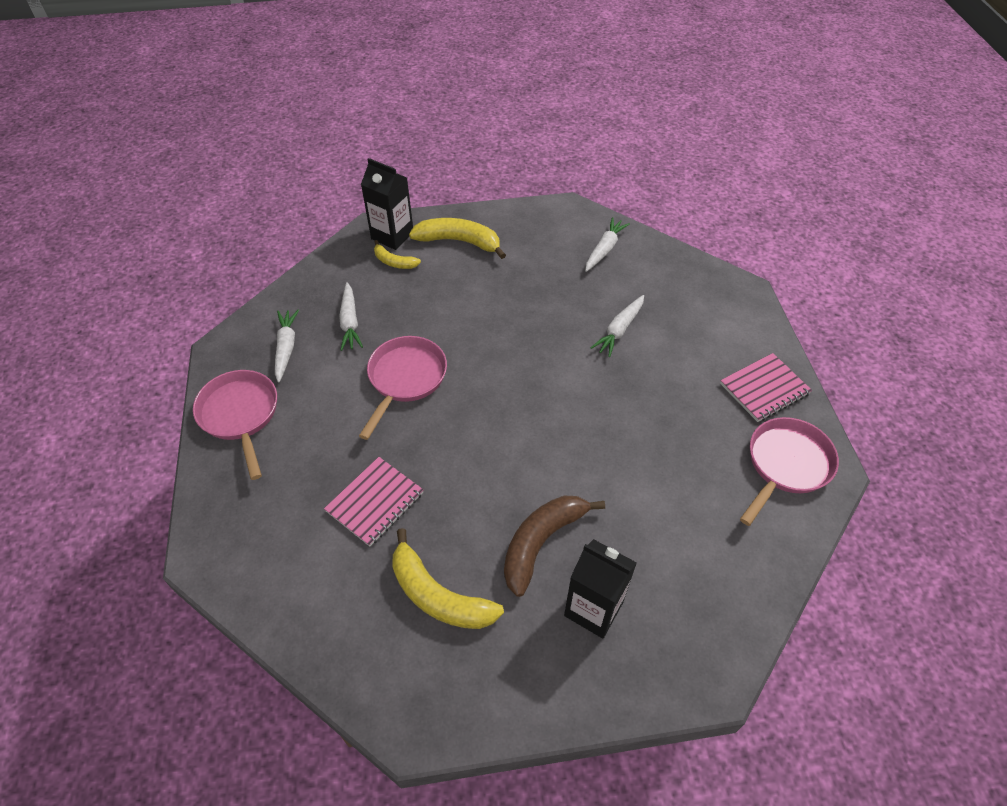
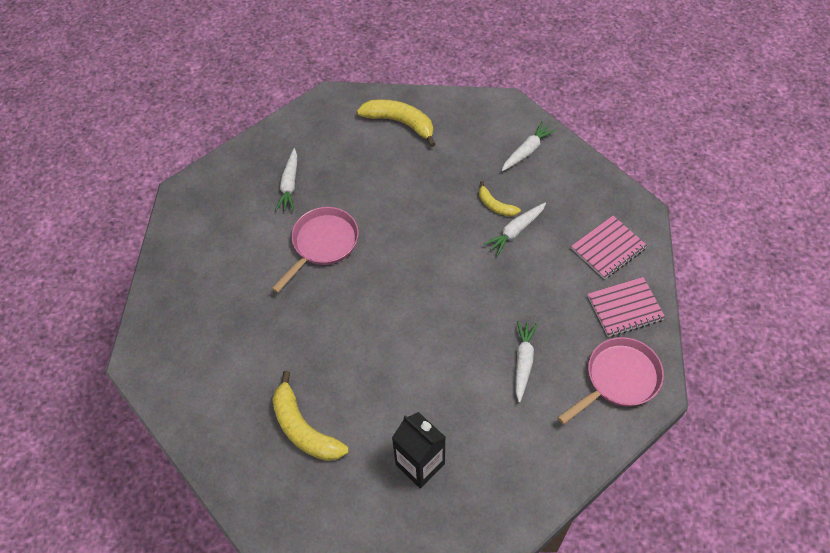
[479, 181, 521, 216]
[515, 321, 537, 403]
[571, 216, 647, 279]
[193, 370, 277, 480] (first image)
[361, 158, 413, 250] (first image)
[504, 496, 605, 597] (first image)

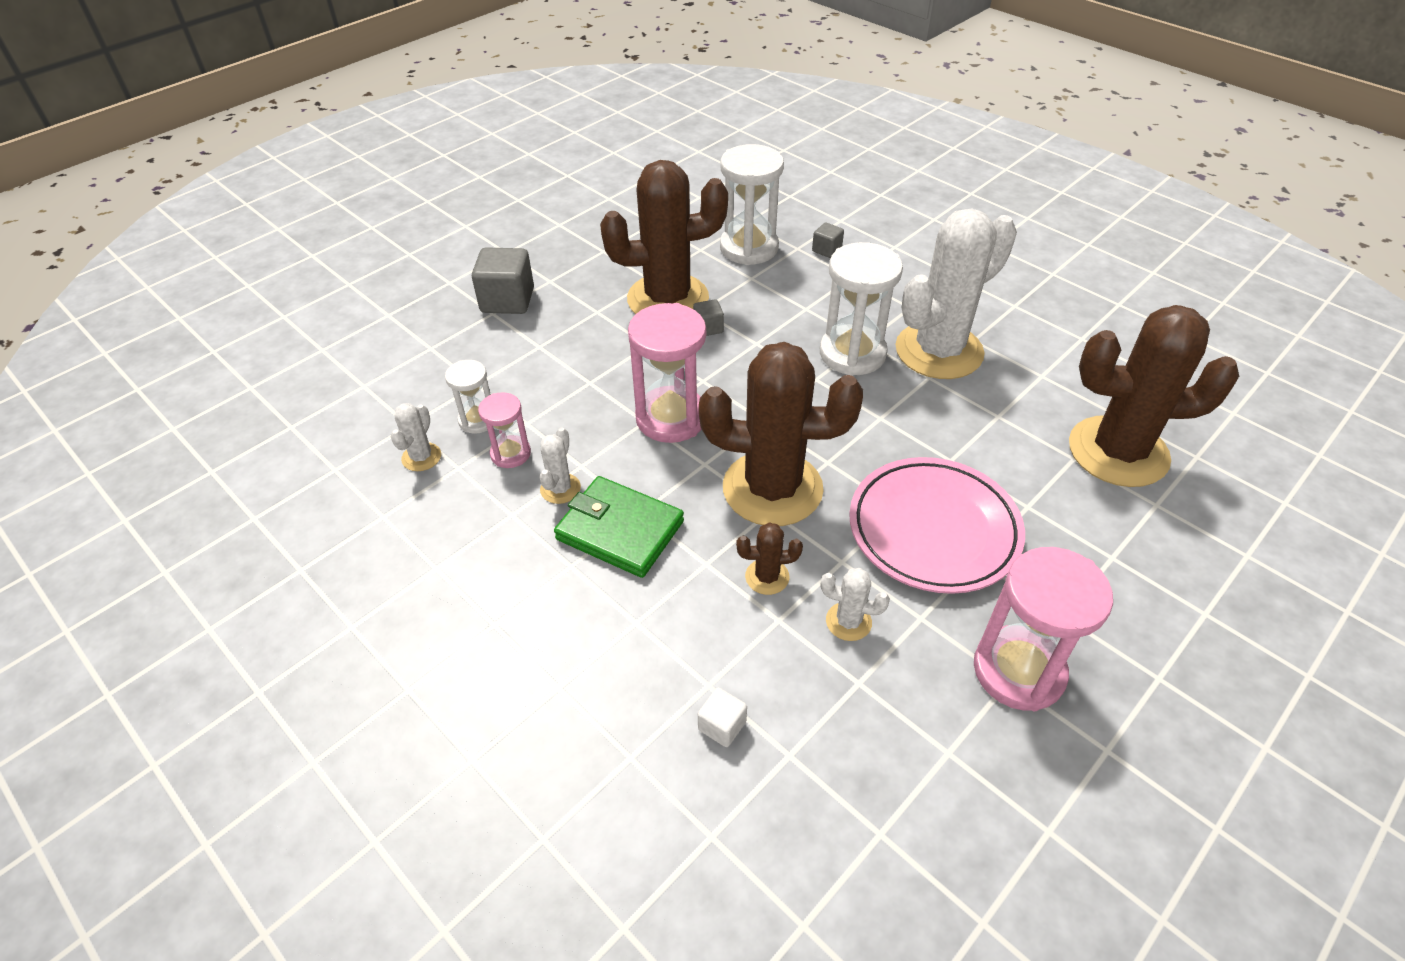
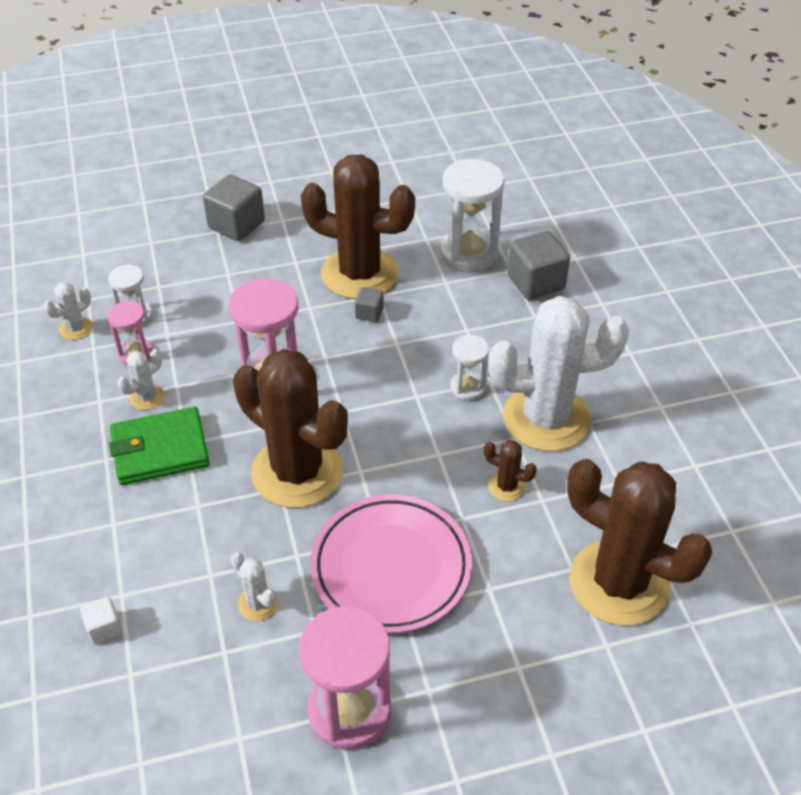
[109, 407, 210, 485]
[450, 335, 489, 401]
[484, 440, 537, 501]
[507, 231, 570, 300]

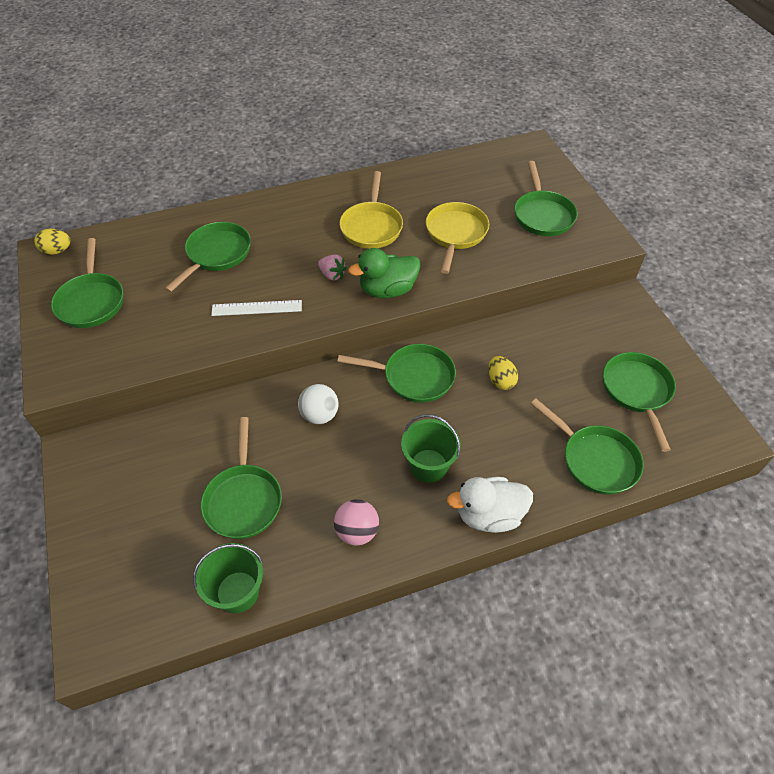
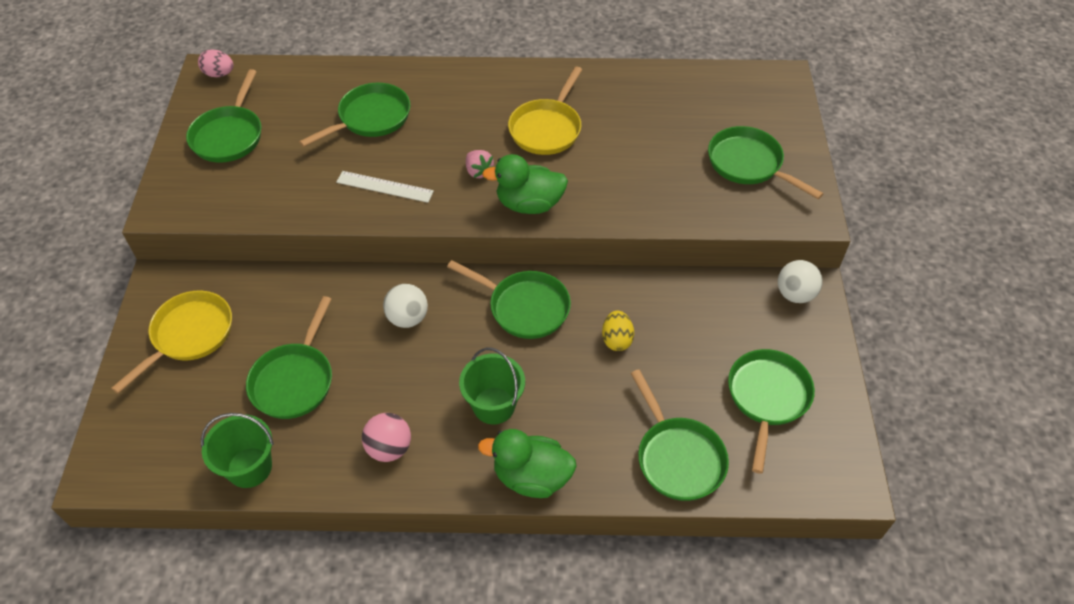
[111, 290, 232, 394]
[198, 49, 233, 77]
[478, 429, 577, 498]
[708, 126, 823, 199]
[778, 260, 823, 303]

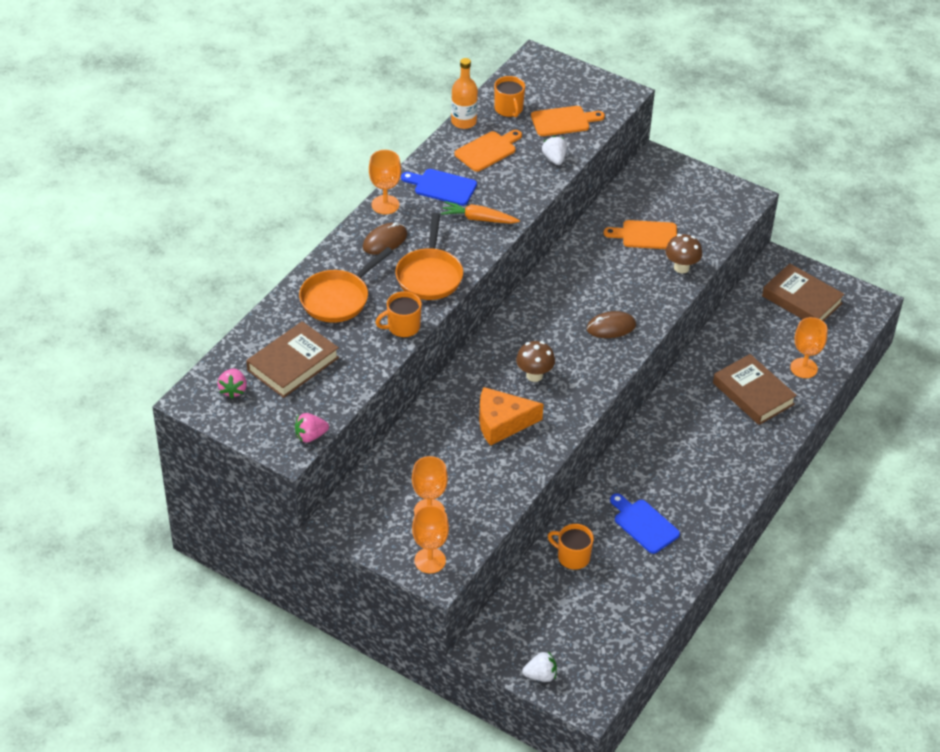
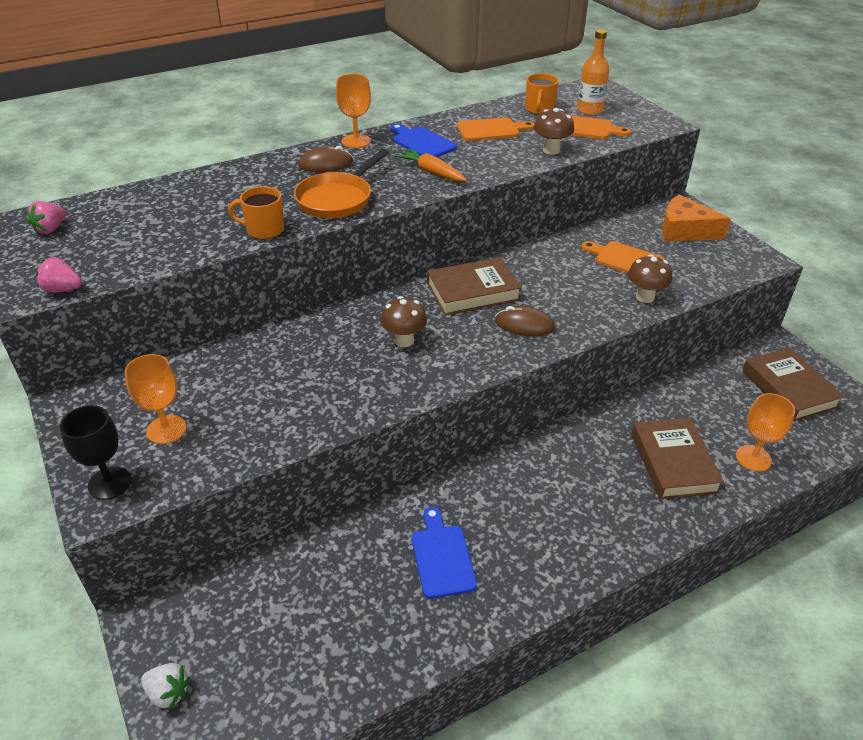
[60, 405, 131, 500]
[427, 257, 522, 315]
[534, 108, 574, 155]
[577, 29, 609, 115]
[662, 194, 731, 242]
[299, 247, 393, 323] (first image)
[548, 524, 594, 570] (first image)

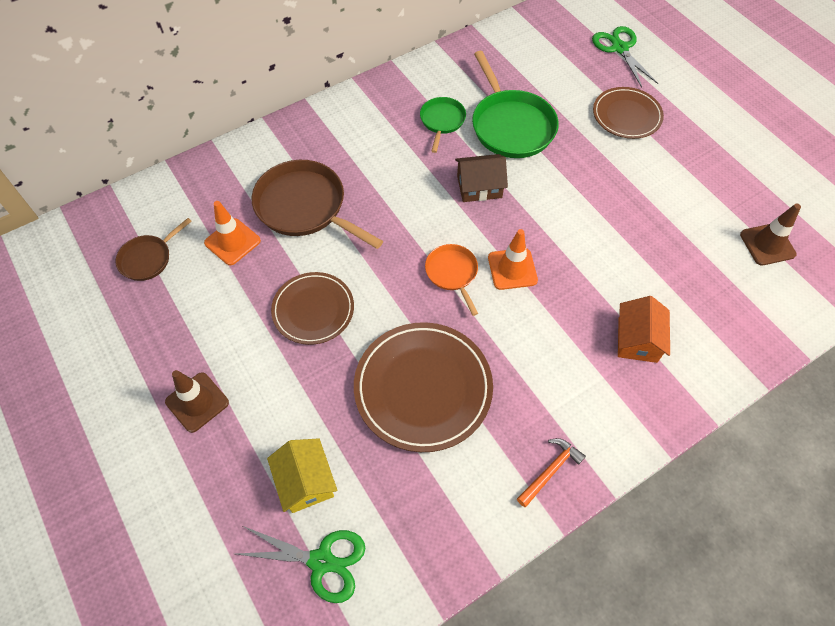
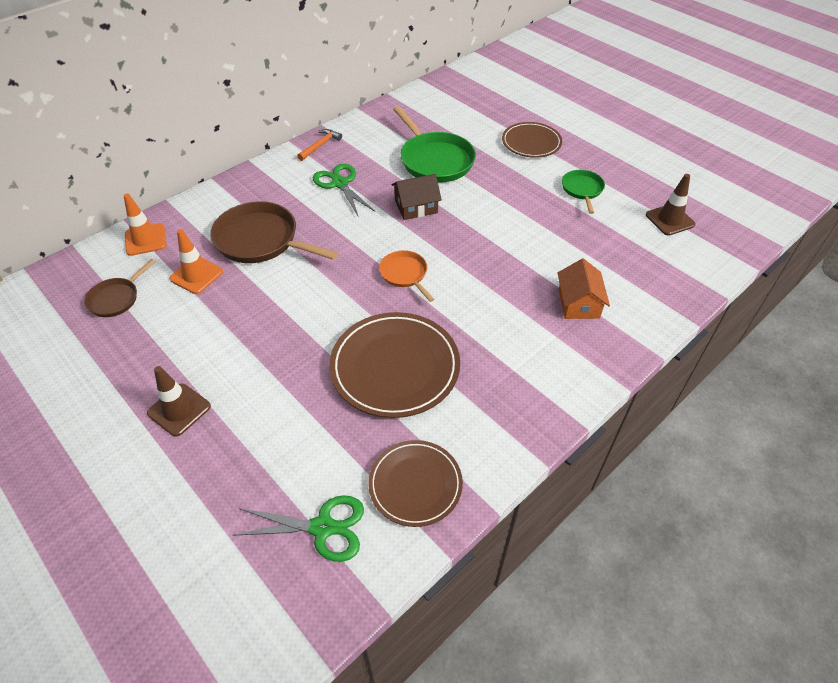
[124, 194, 167, 256]
[297, 129, 342, 161]
[313, 164, 375, 216]
[368, 440, 463, 527]
[562, 170, 605, 214]
[267, 438, 337, 513] (first image)

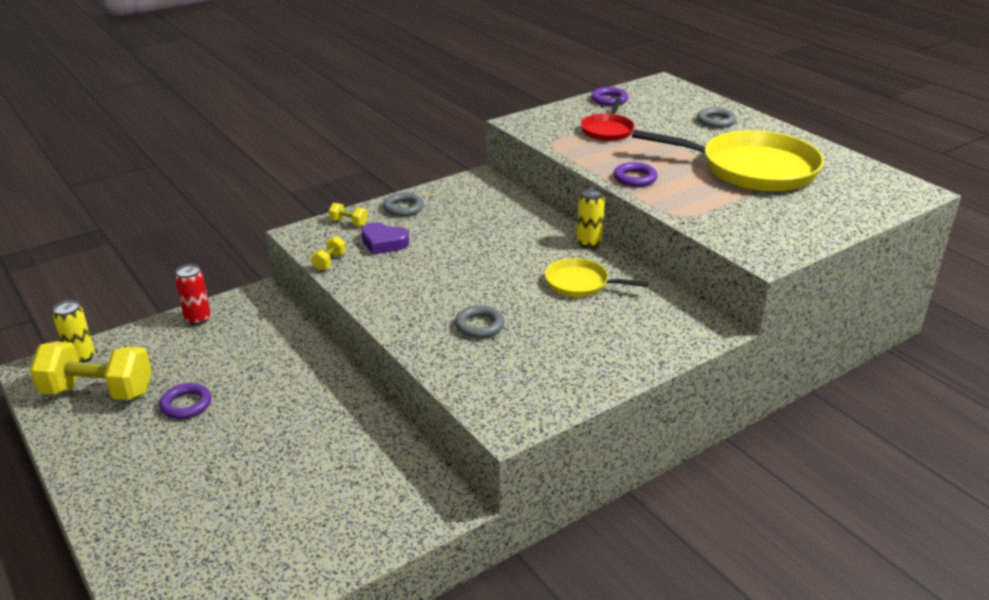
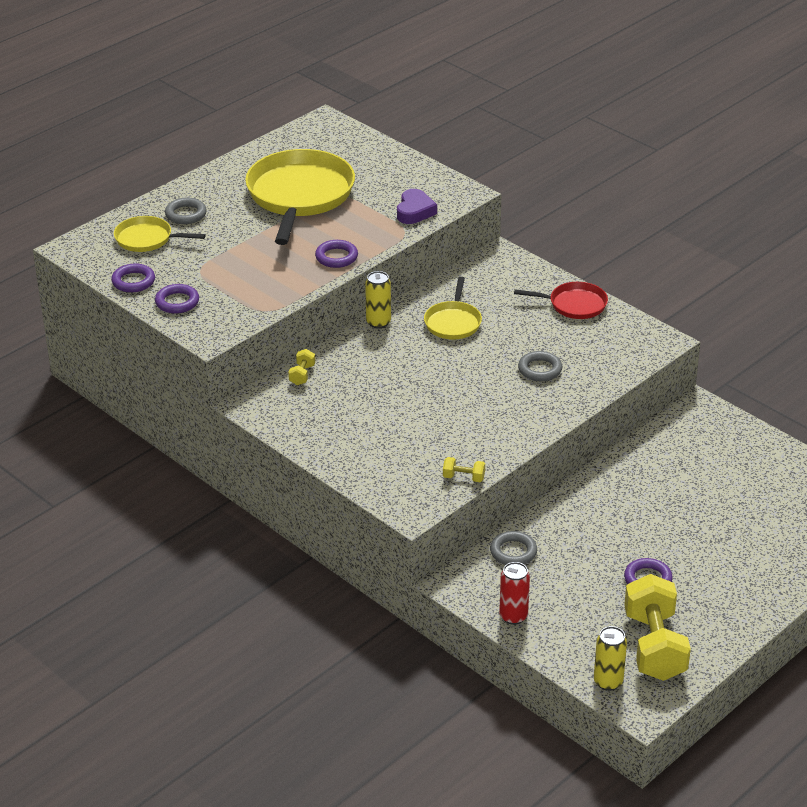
[114, 216, 205, 252]
[155, 284, 199, 313]
[288, 349, 315, 385]
[397, 189, 437, 224]
[490, 531, 537, 565]
[514, 282, 608, 319]

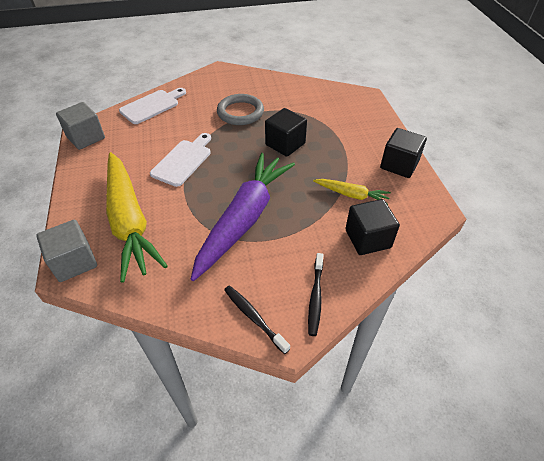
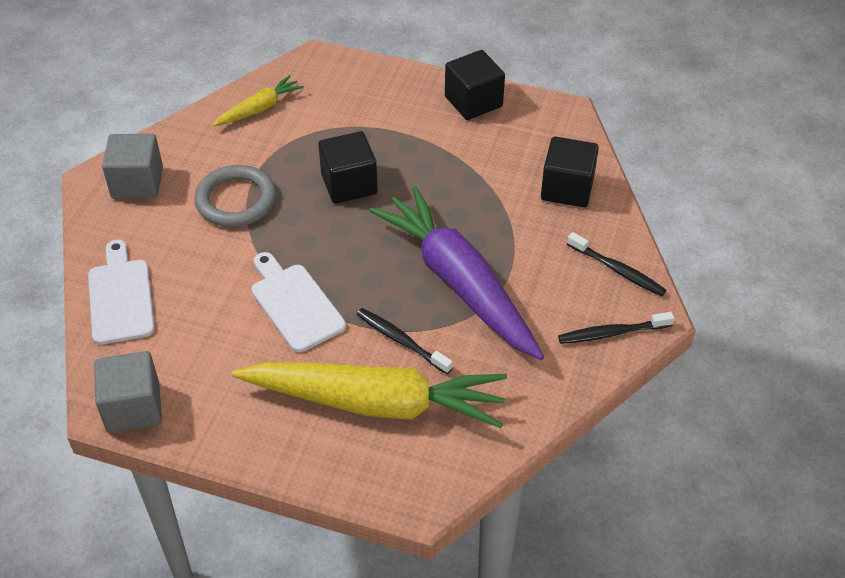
[102, 134, 163, 199]
[212, 75, 304, 127]
[357, 308, 453, 374]

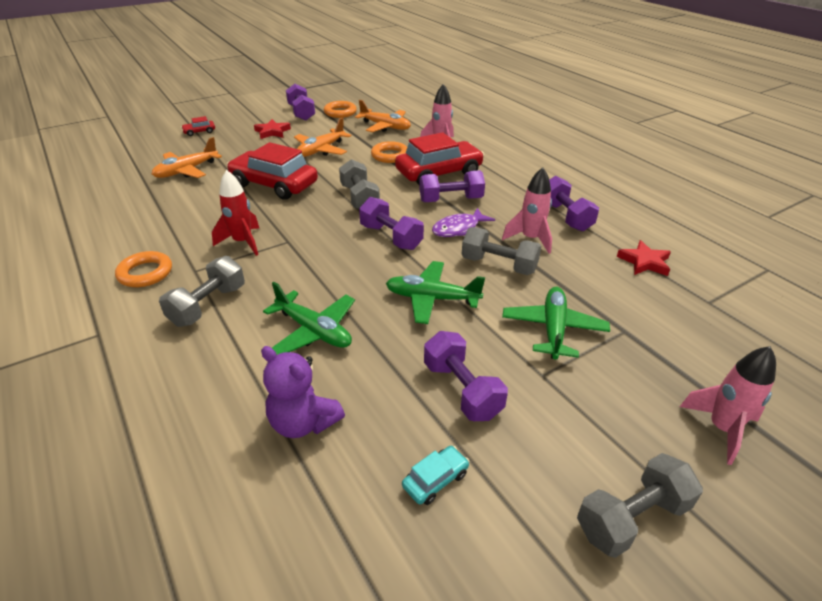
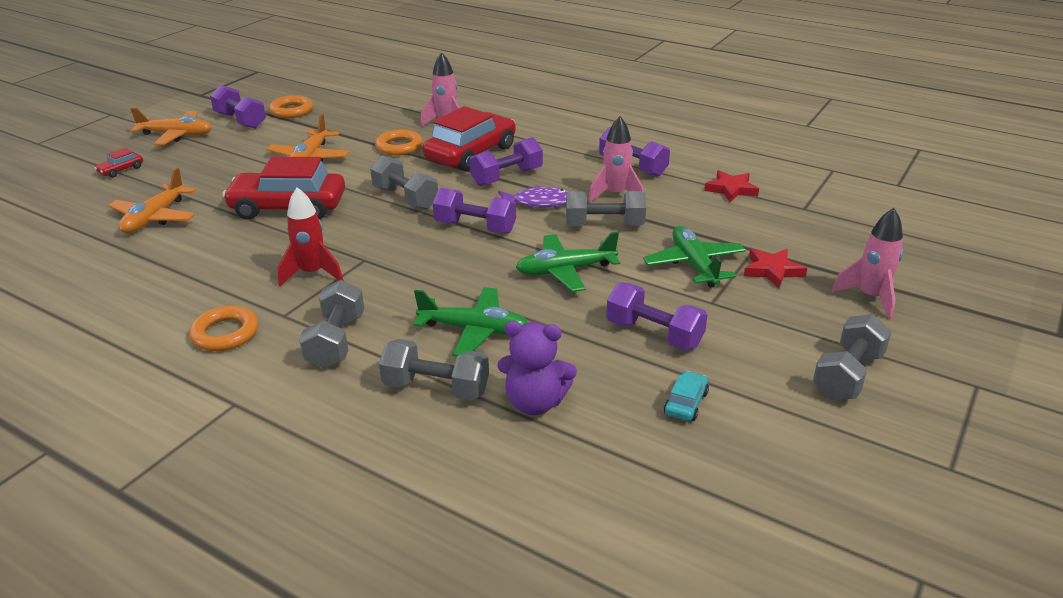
[130, 108, 212, 145]
[379, 339, 489, 401]
[498, 186, 569, 208]
[744, 249, 807, 288]

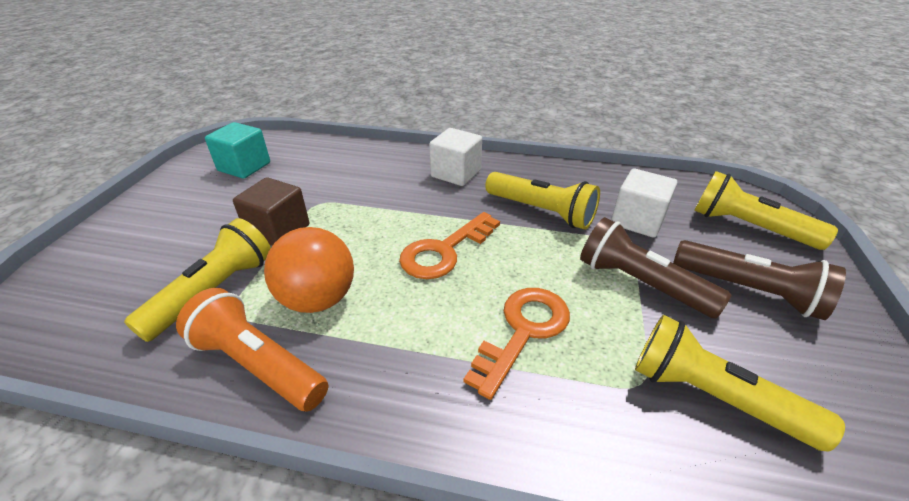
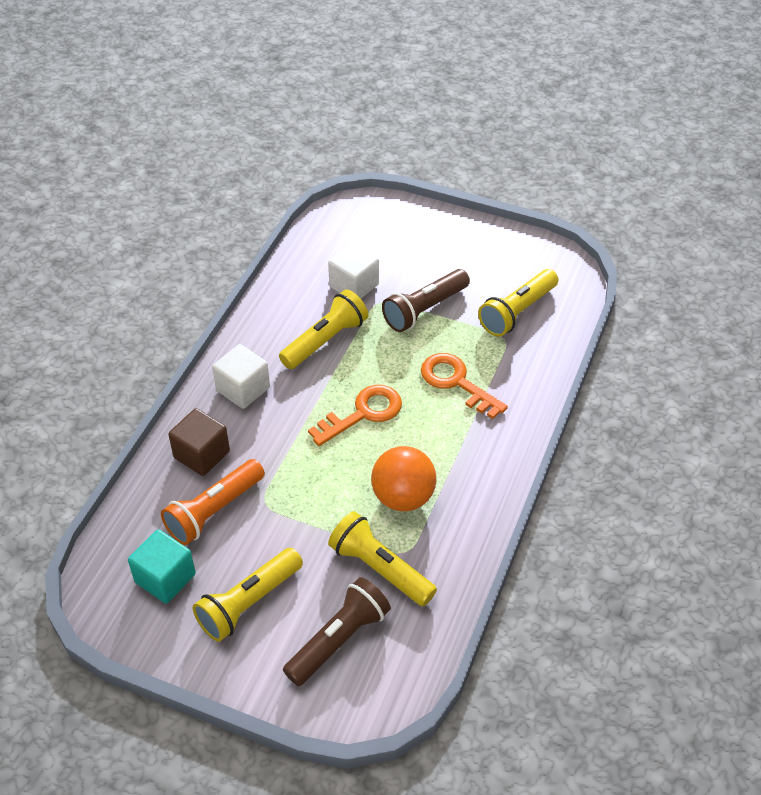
[161, 459, 265, 545]
[168, 408, 230, 476]
[193, 548, 303, 642]
[283, 577, 391, 686]
[308, 385, 402, 446]

